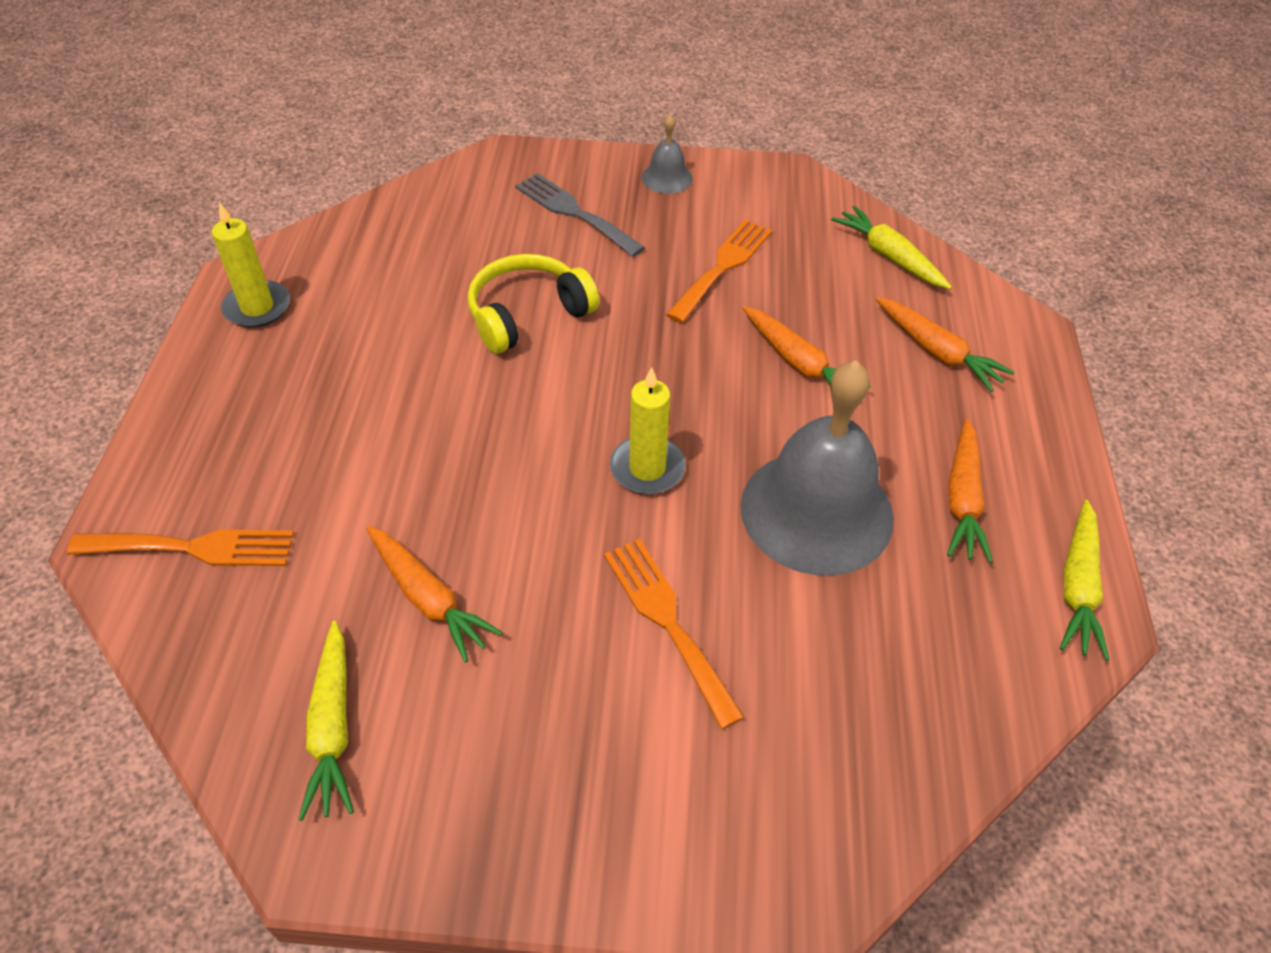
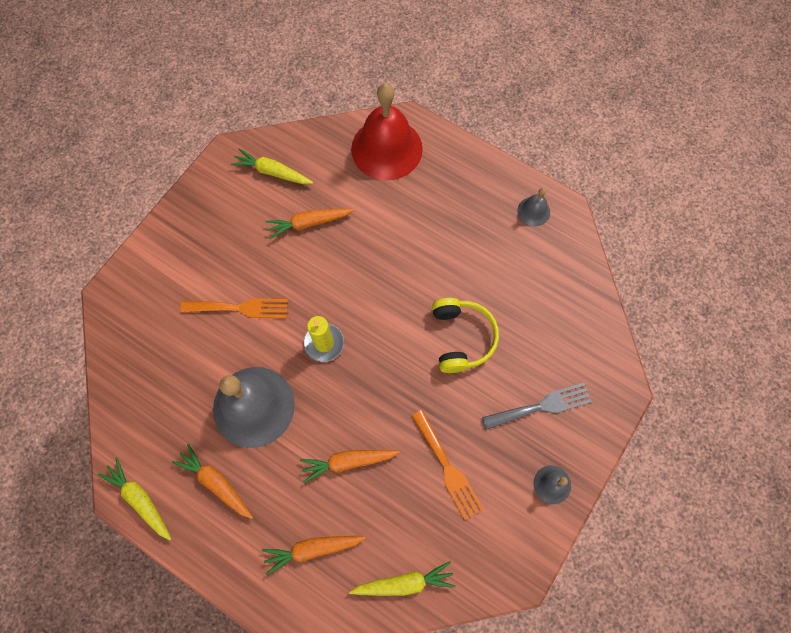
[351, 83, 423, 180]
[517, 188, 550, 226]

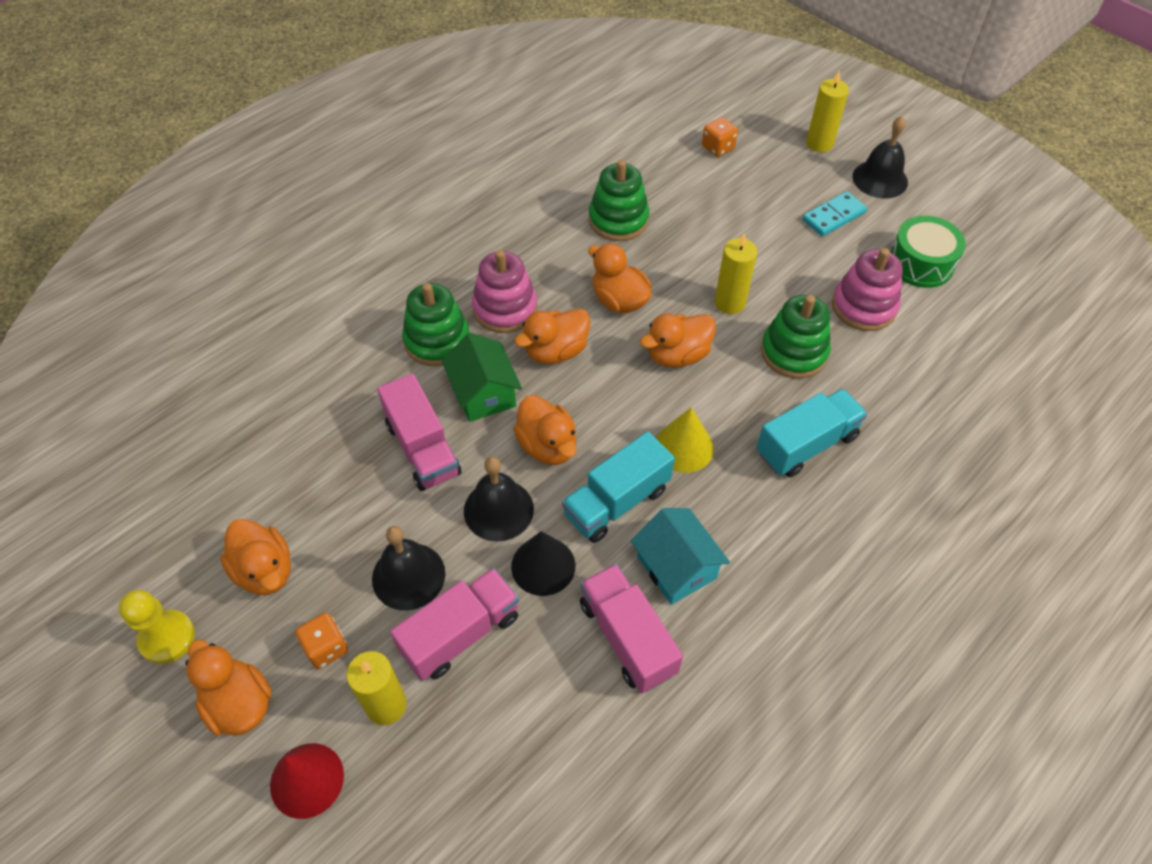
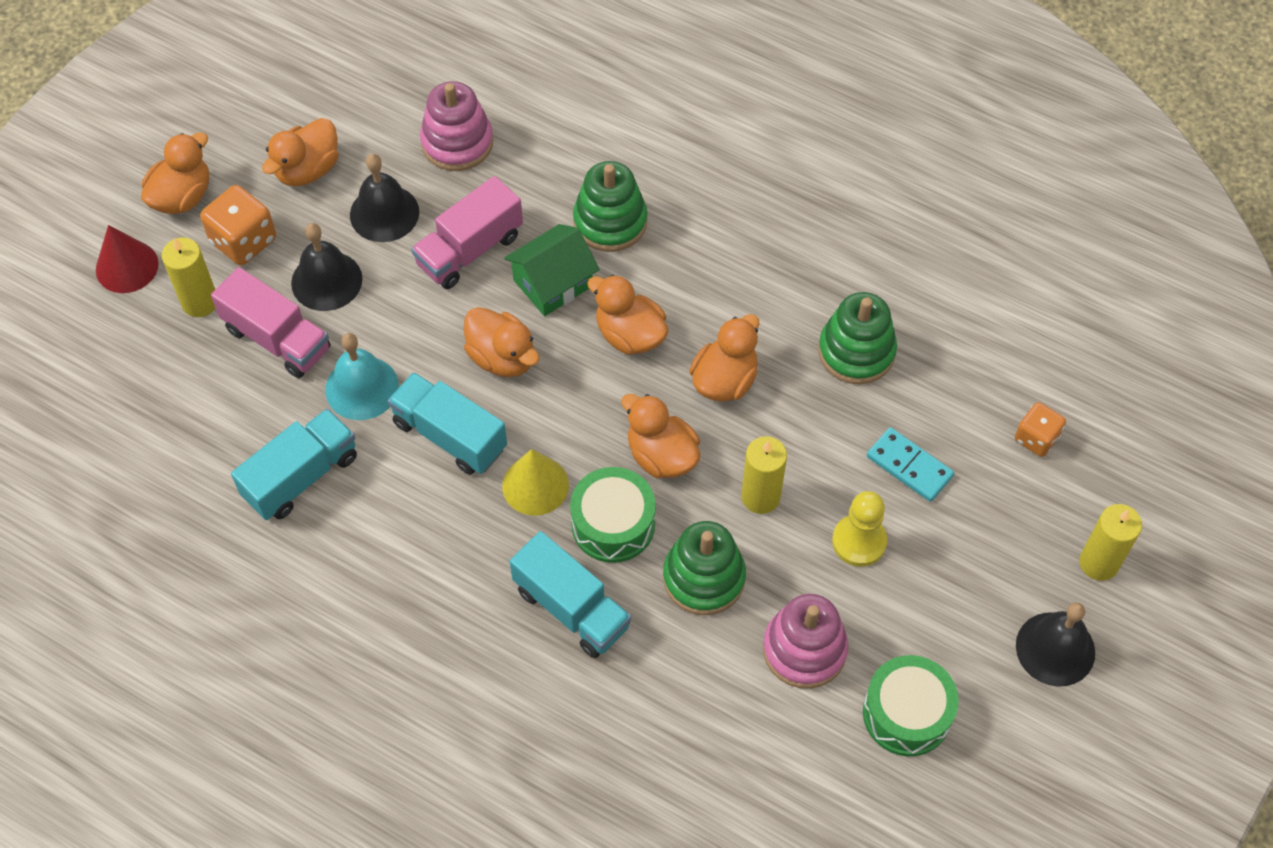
[200, 185, 276, 265]
[231, 409, 357, 520]
[325, 333, 399, 420]
[350, 154, 419, 242]
[420, 81, 493, 171]
[464, 307, 539, 377]
[570, 467, 656, 563]
[832, 491, 887, 567]
[867, 427, 954, 502]
[631, 508, 730, 605] (first image)

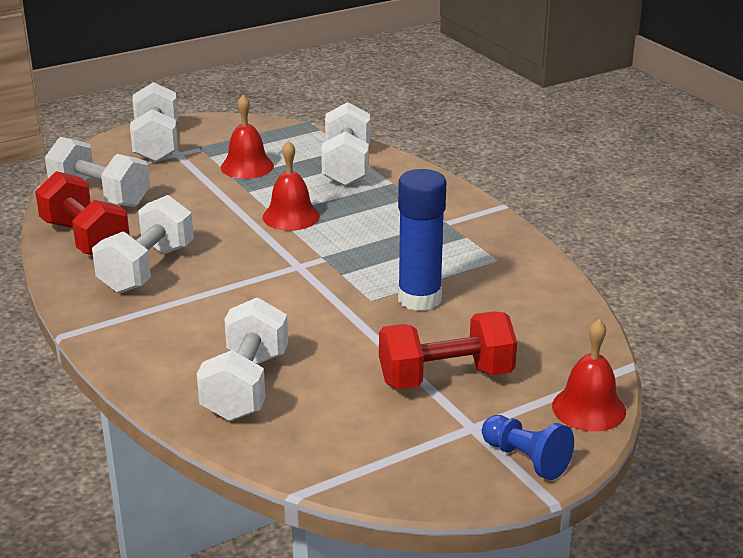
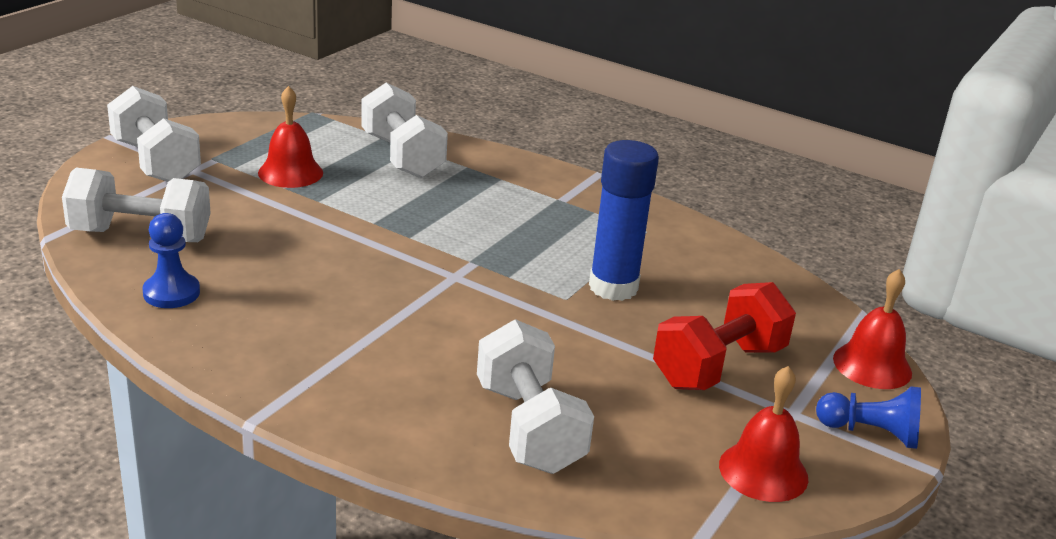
[142, 213, 200, 308]
[719, 366, 808, 502]
[92, 195, 194, 293] (first image)

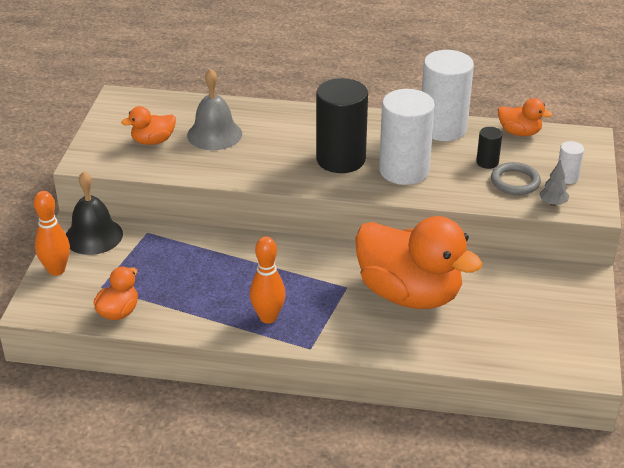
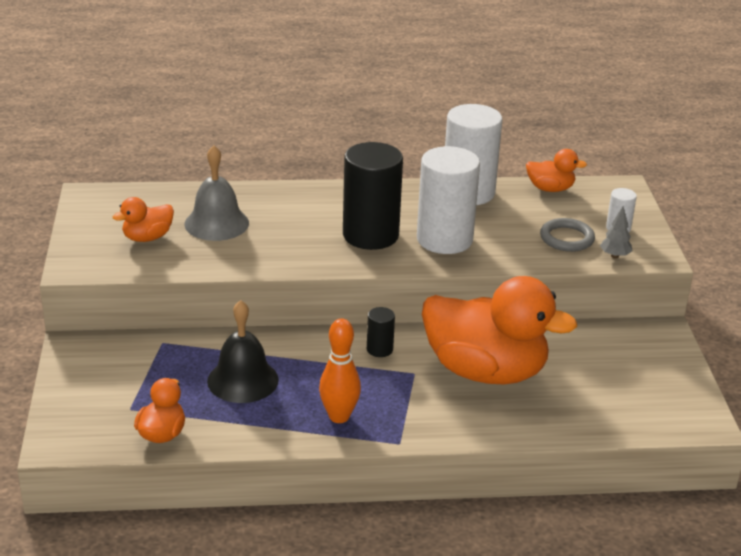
[207, 300, 279, 403]
[367, 307, 395, 357]
[34, 191, 70, 276] (first image)

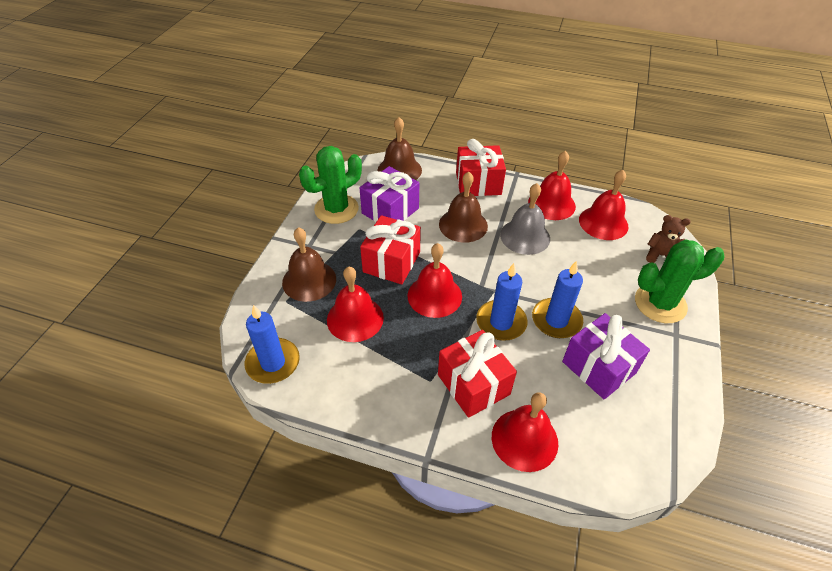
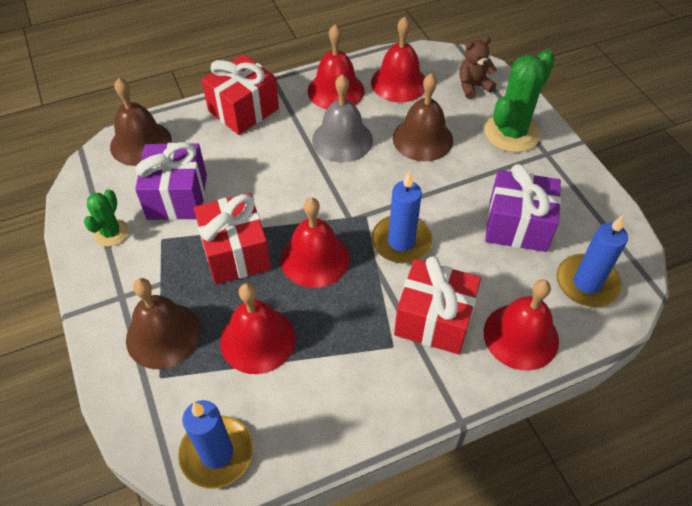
[84, 189, 128, 247]
[393, 73, 453, 161]
[557, 215, 628, 307]

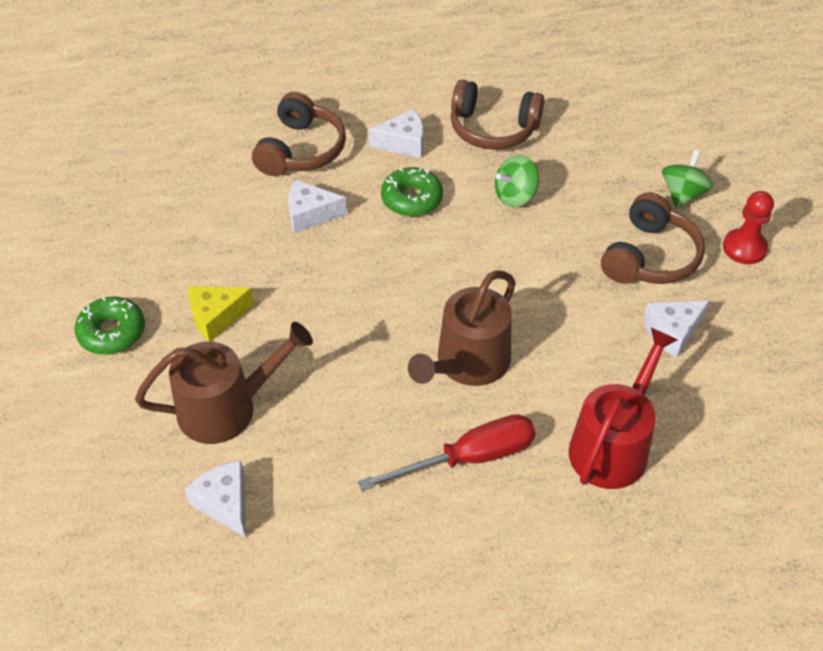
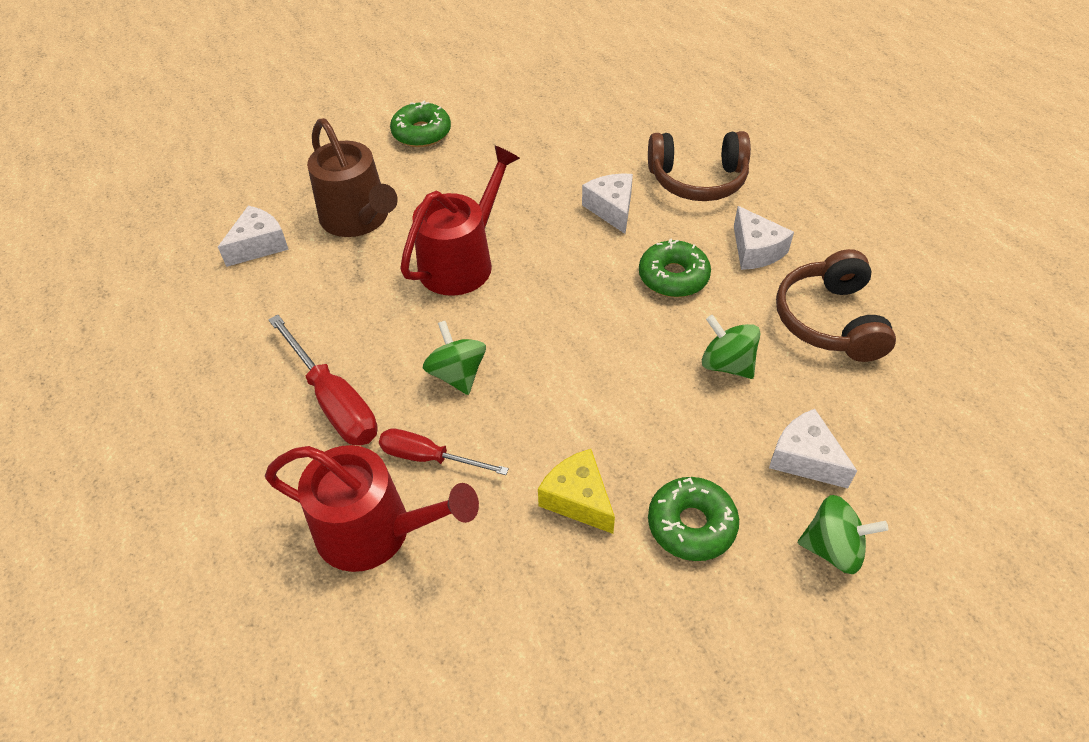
[379, 429, 509, 475]
[400, 146, 520, 296]
[423, 321, 486, 395]
[538, 449, 615, 534]
[648, 477, 739, 561]
[769, 409, 857, 488]
[723, 191, 774, 264] (first image)

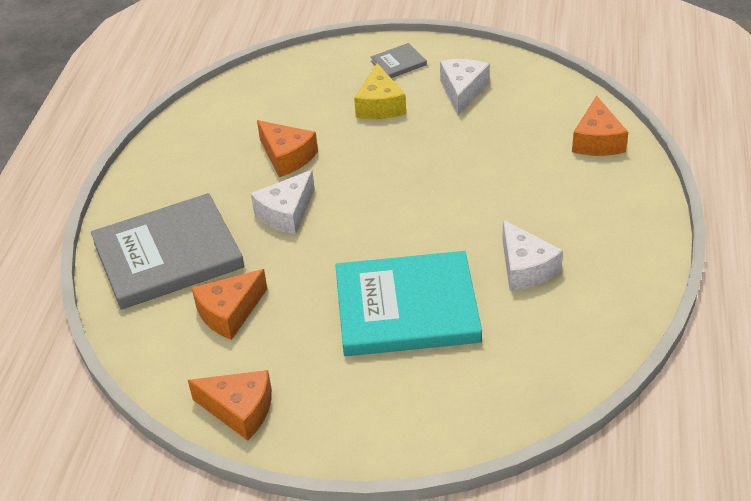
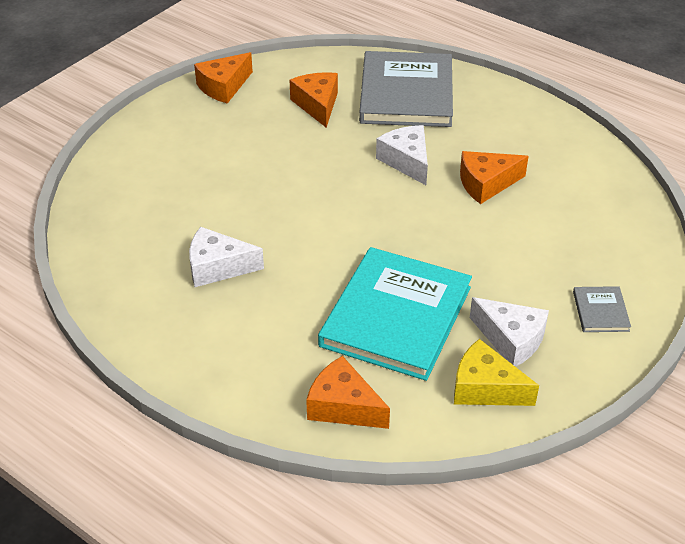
[318, 247, 472, 381]
[454, 339, 539, 406]

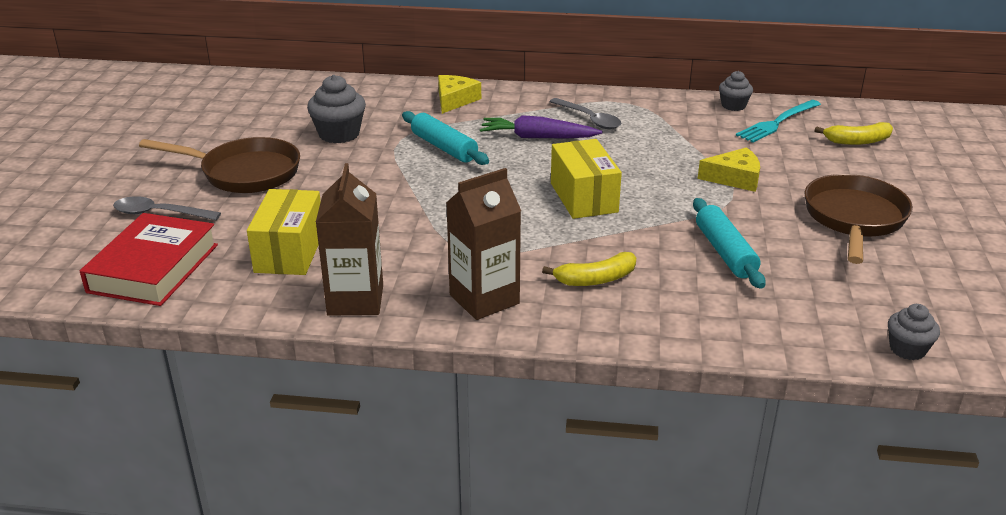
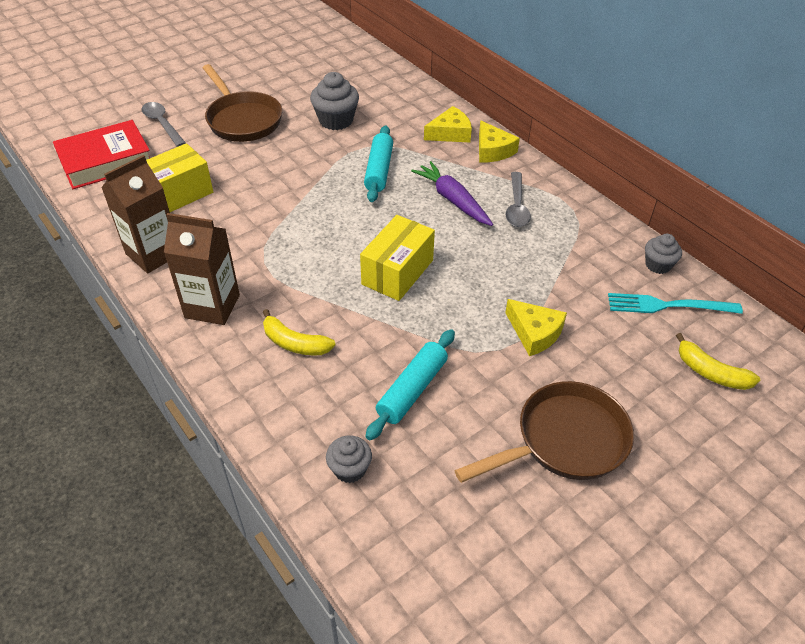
[326, 436, 372, 483]
[479, 120, 520, 162]

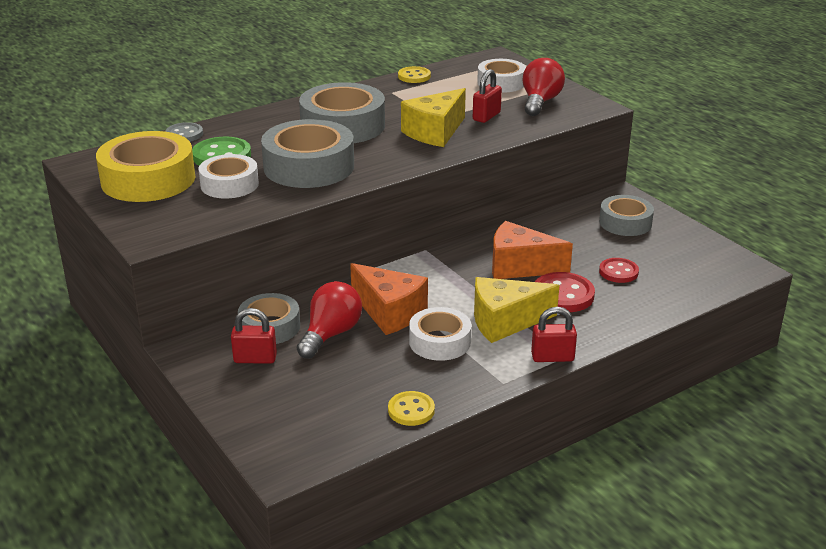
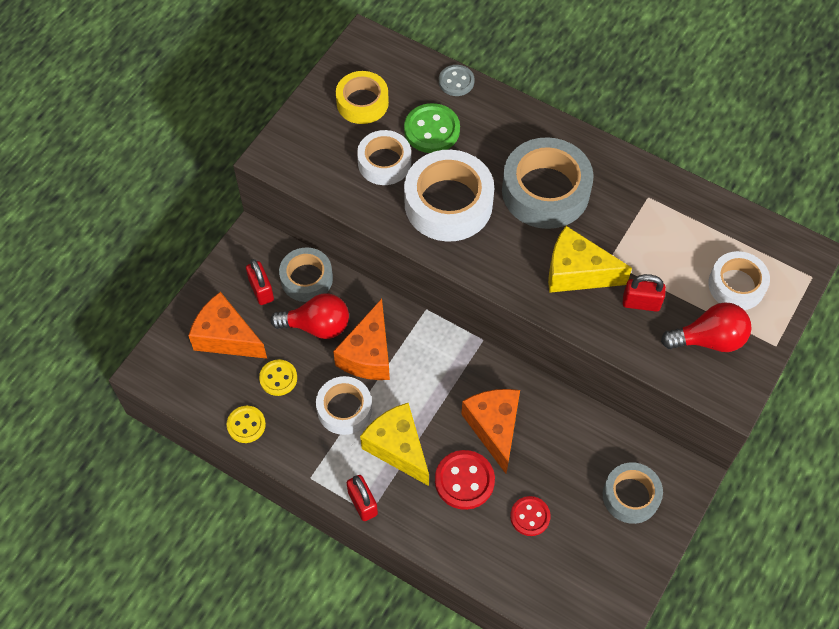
[188, 292, 267, 359]
[259, 359, 297, 396]
[336, 71, 389, 124]
[404, 150, 494, 242]

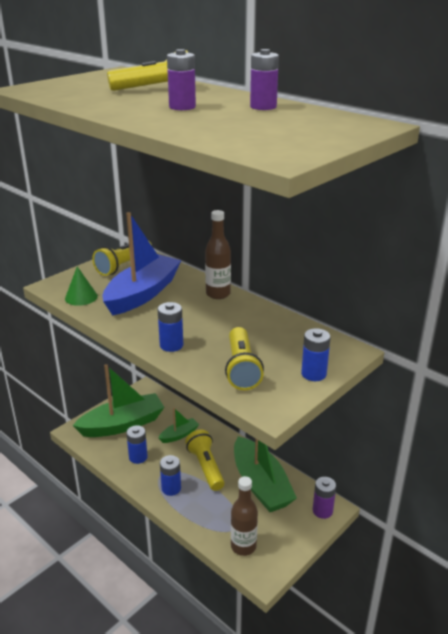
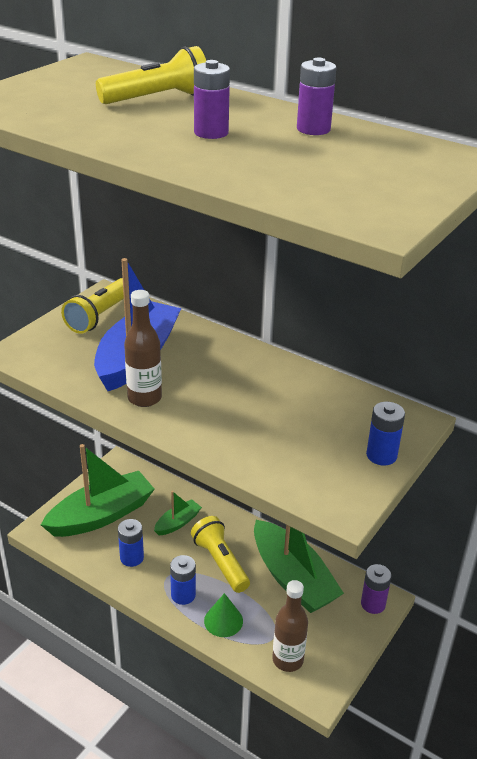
[124, 290, 162, 407]
[204, 593, 243, 637]
[157, 302, 183, 352] (first image)
[225, 327, 264, 390] (first image)

